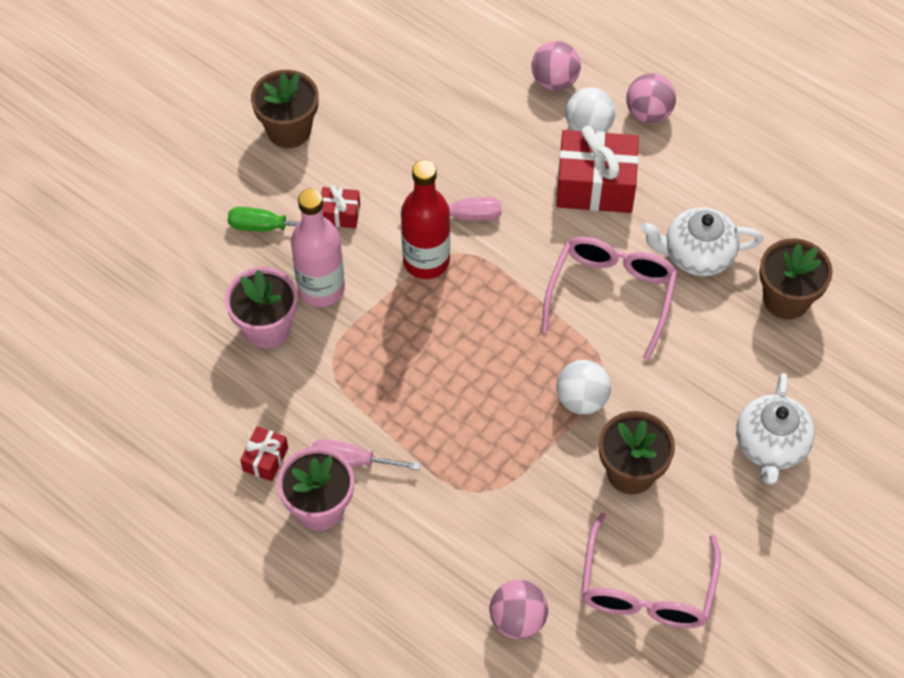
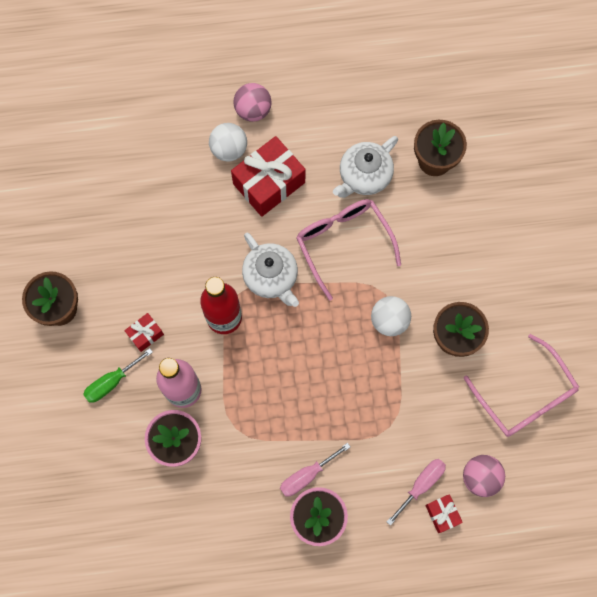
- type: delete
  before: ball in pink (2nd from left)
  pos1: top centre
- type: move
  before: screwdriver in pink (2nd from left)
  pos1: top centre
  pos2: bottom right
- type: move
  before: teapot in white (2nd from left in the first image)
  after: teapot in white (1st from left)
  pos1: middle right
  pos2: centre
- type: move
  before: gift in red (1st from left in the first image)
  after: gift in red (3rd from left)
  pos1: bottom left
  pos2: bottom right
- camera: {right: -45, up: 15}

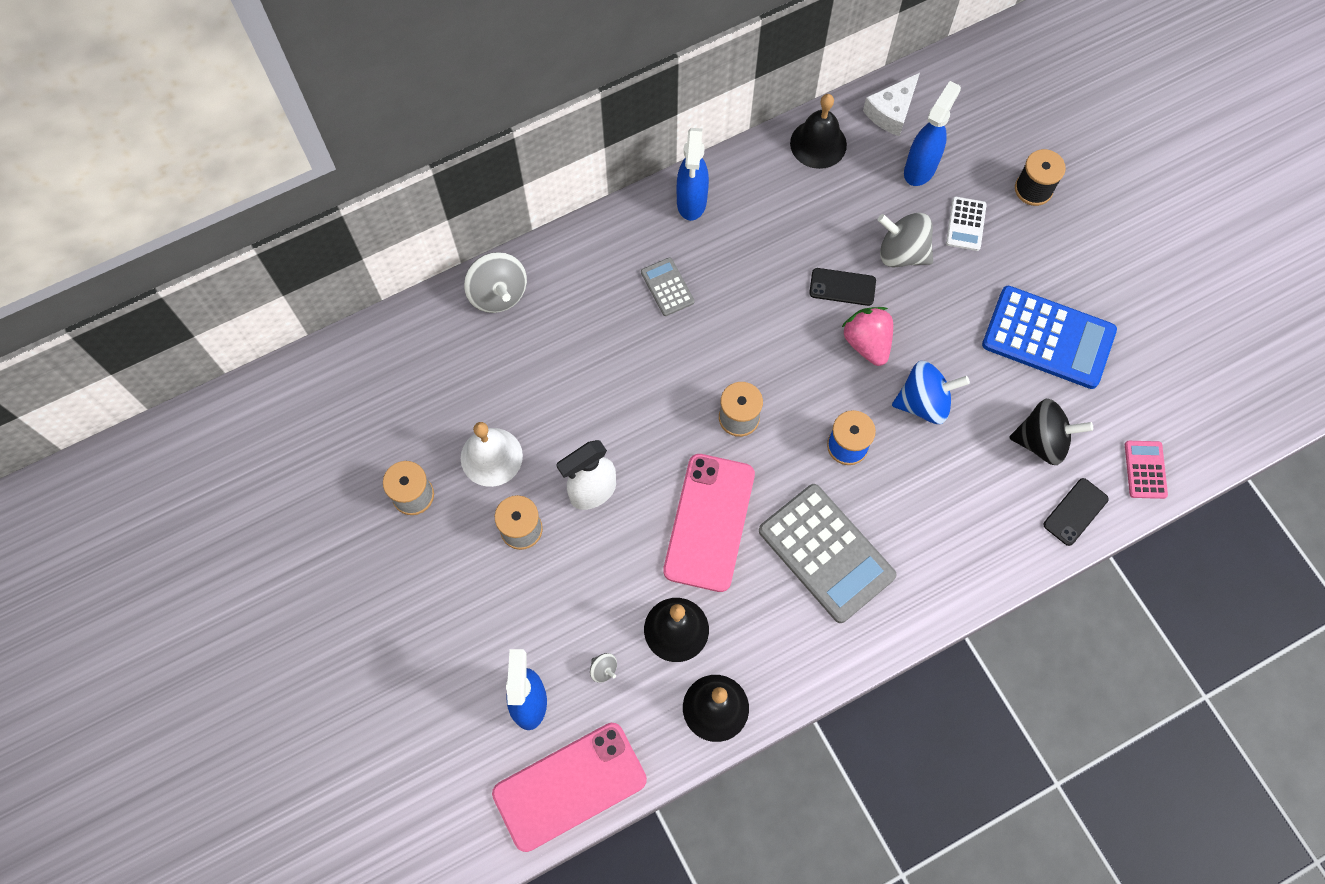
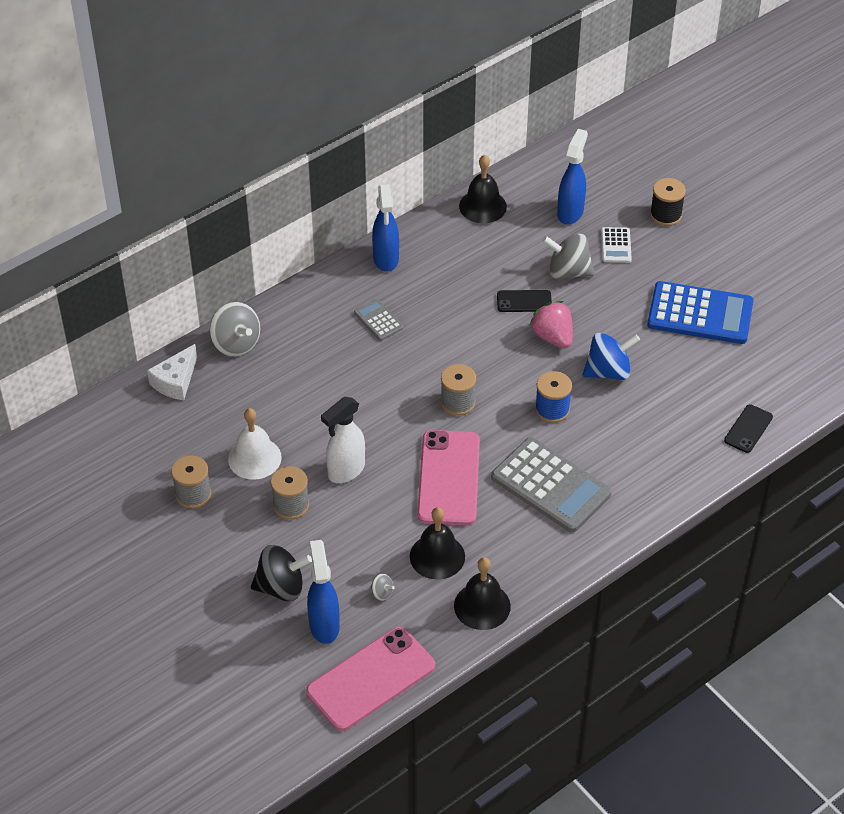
- type: move
  before: cheese in white
  pos1: top right
  pos2: middle left
- type: move
  before: spinning top in black
  pos1: middle right
  pos2: bottom left
- type: delete
  before: calculator in pink
  pos1: middle right
- camera: {right: -10, up: -20}

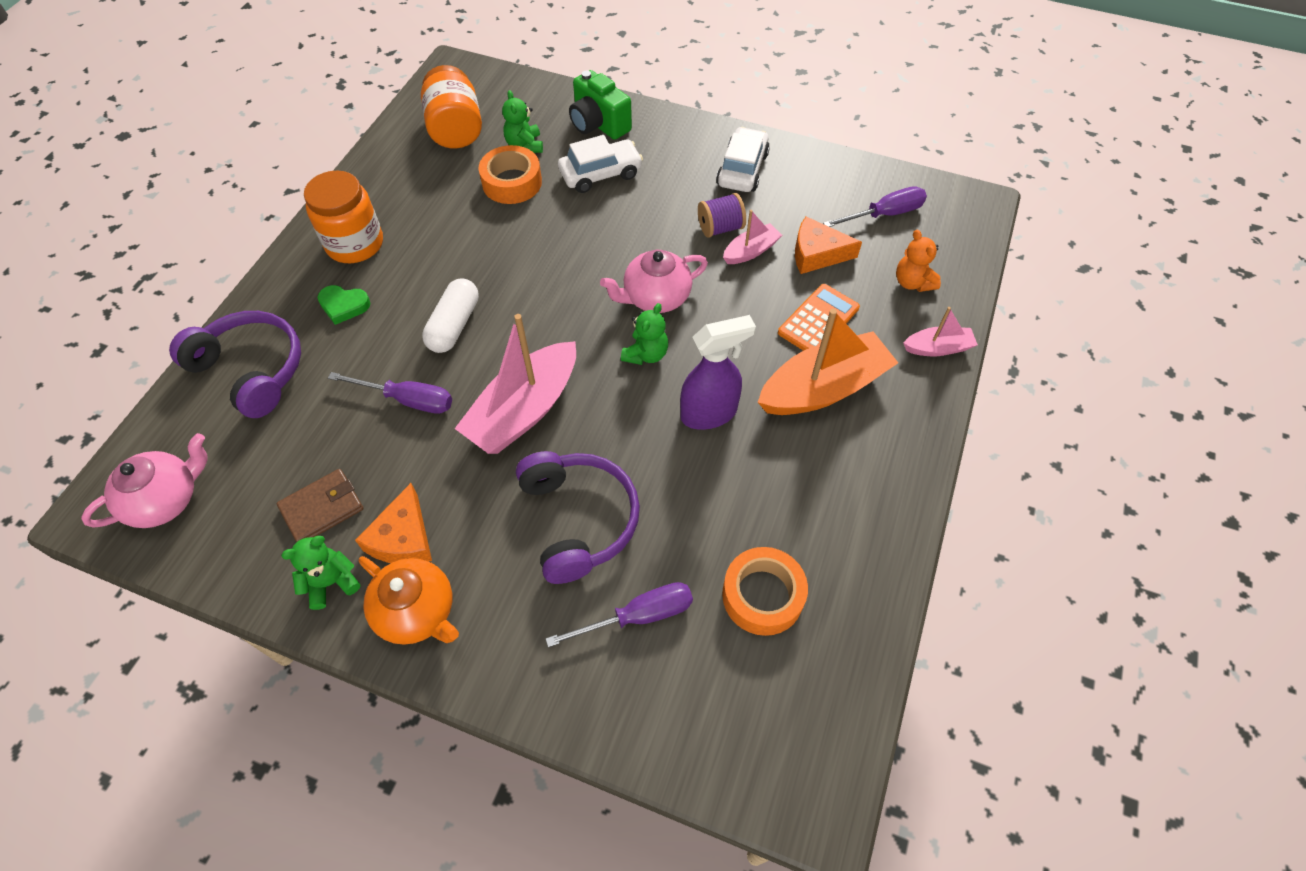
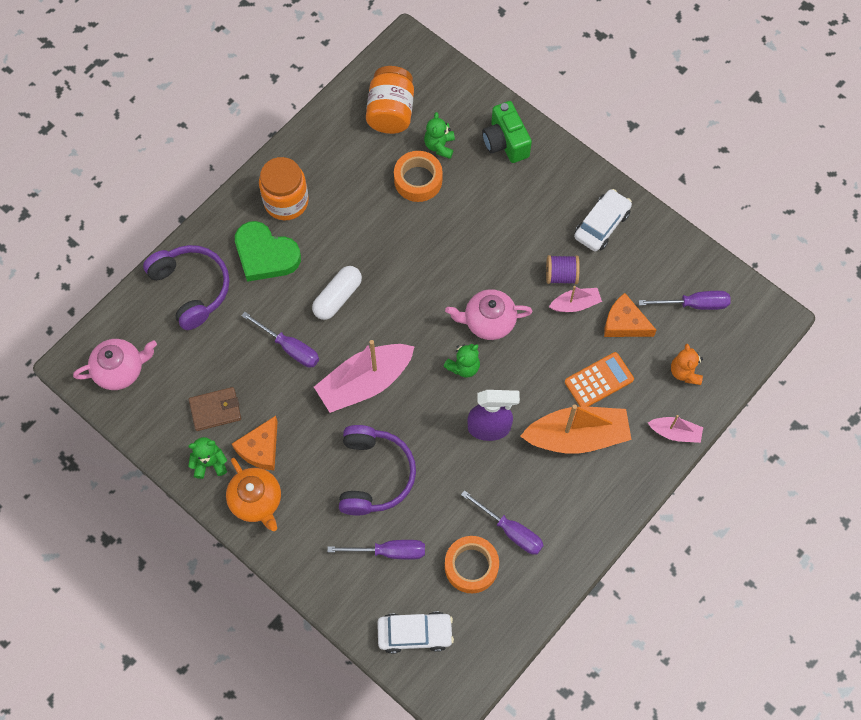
- type: move
  before: car in white (1st from left)
  pos1: top centre
  pos2: bottom centre
- type: resize
  before: heart in green
  pos1: middle left
  pos2: middle left
  scale: 1.86
- type: insert
  after: screwdriver in purple (3rd from left)
  pos2: bottom centre
- camera: {right: 20, up: 10}

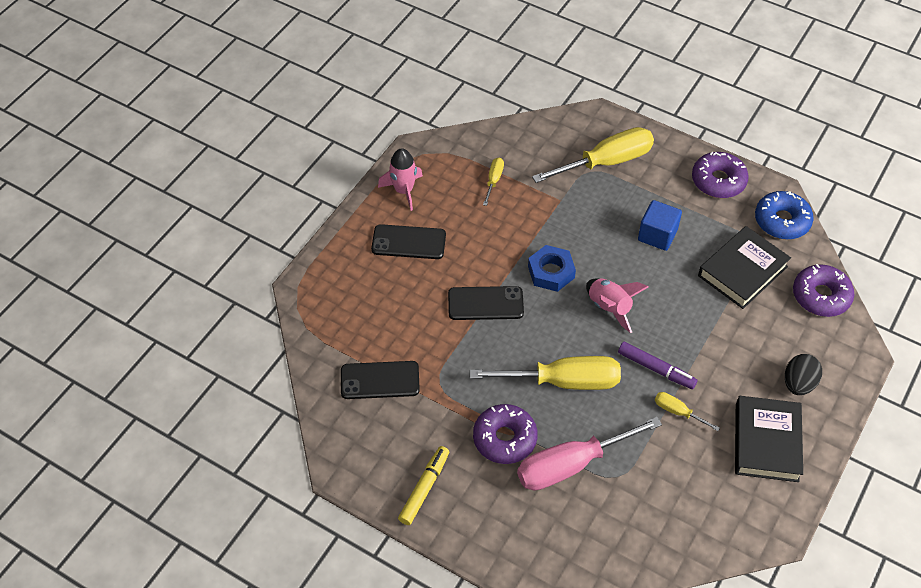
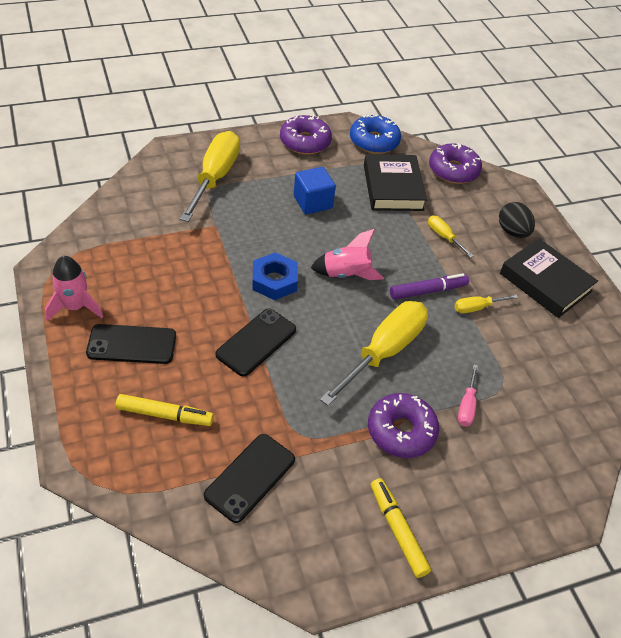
- type: move
  before: screwdriver in yellow (1st from left in the first image)
  after: screwdriver in yellow (3rd from left)
  pos1: top centre
  pos2: middle right
- type: rotate
  before: phone in black (2nd from left in the first image)
  pos1: centre
  pos2: middle left
  turn: 45
- type: resize
  before: screwdriver in pink
  pos1: bottom centre
  pos2: middle right
  scale: 0.46
- type: insert
  after: marker in yellow (1st from left)
  pos2: middle left
- camera: {right: -55, up: -5}

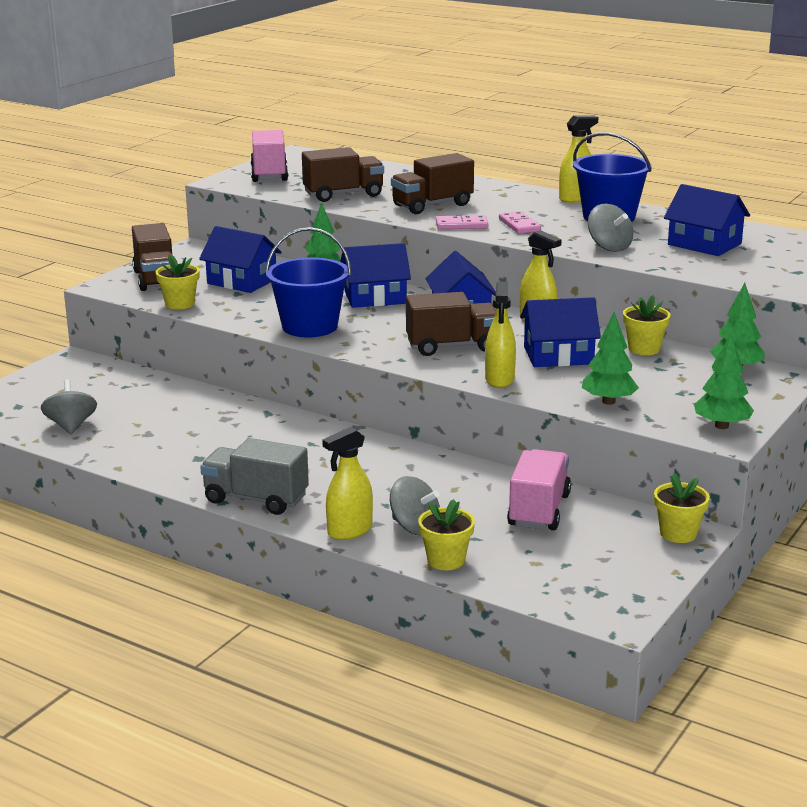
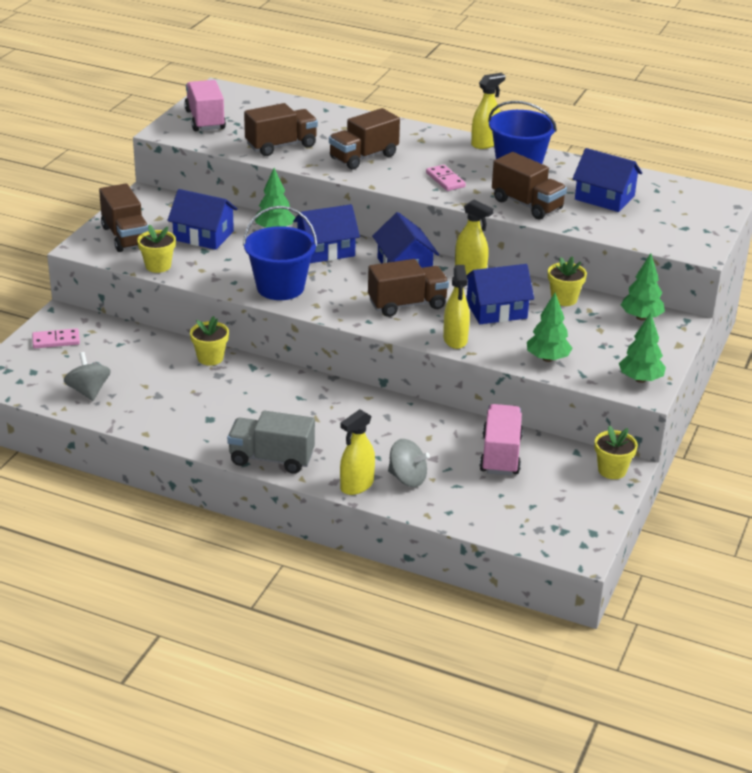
- type: replace
  before: spinning top in grey (3rd from left)
  after: truck in brown (5th from left)
  pos1: top right
  pos2: top right
- type: move
  before: domino in pink (1st from left)
  pos1: top centre
  pos2: middle left
- type: move
  before: flower pot in yellow (2nd from left)
  pos1: centre
  pos2: middle left
- camera: {right: -10, up: 10}

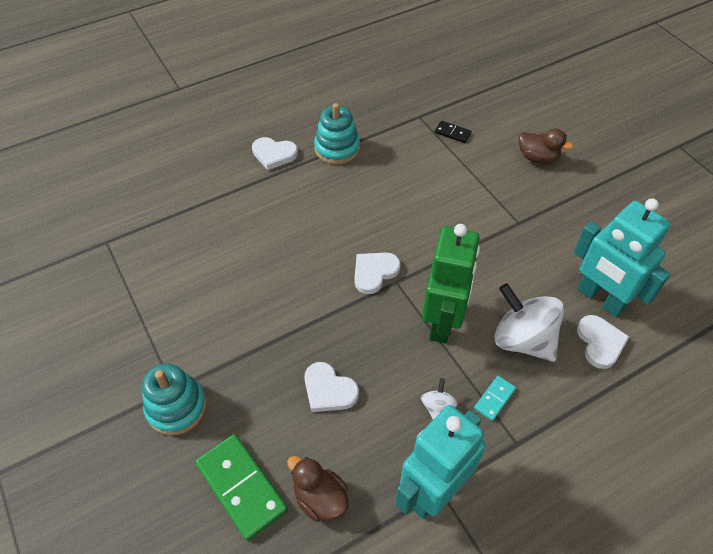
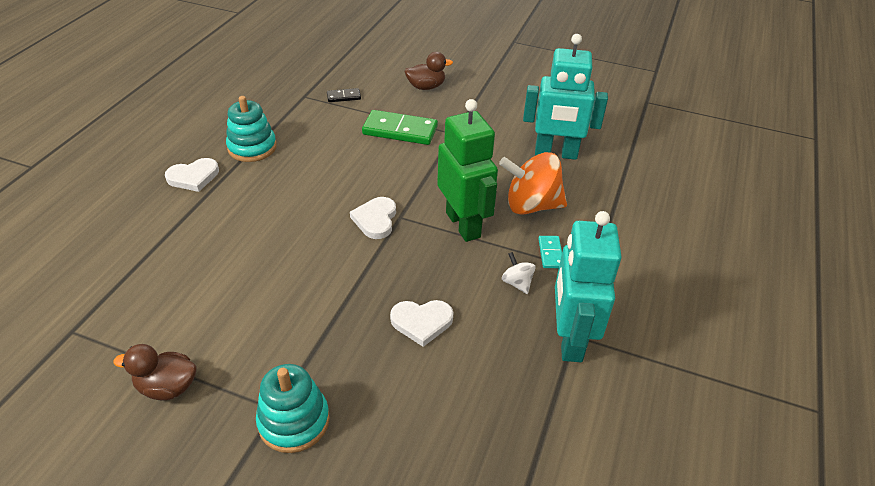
- type: recolor
  before: spinning top in white (2nd from left)
  after: spinning top in orange
  pos1: middle right
  pos2: centre
- type: delete
  before: heart in white (4th from left)
  pos1: middle right
- type: move
  before: domino in green
  pos1: bottom centre
  pos2: top centre
- type: move
  before: duck in brown (1st from left)
  pos1: bottom centre
  pos2: bottom left
- camera: {right: -40, up: -10}

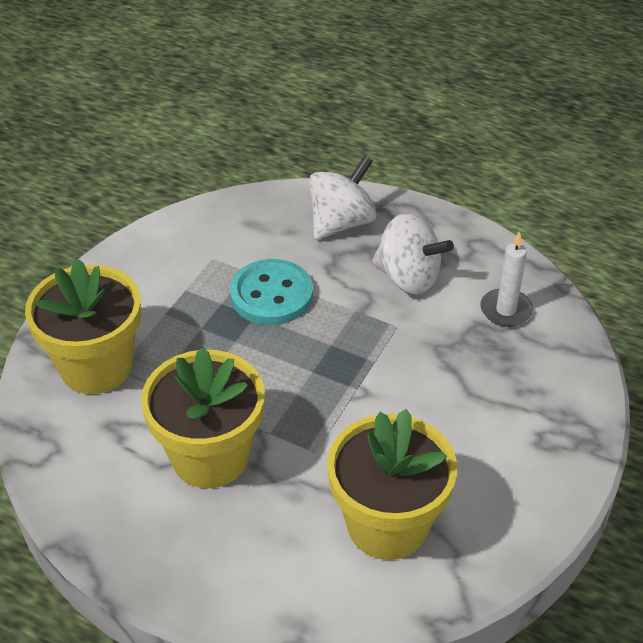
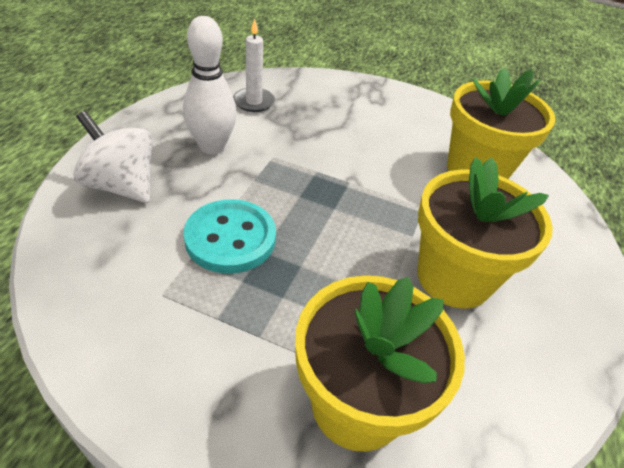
- type: replace
  before: spinning top in white (2nd from left)
  after: bowling pin in white
  pos1: centre
  pos2: top centre
- camera: {right: -100, up: 0}

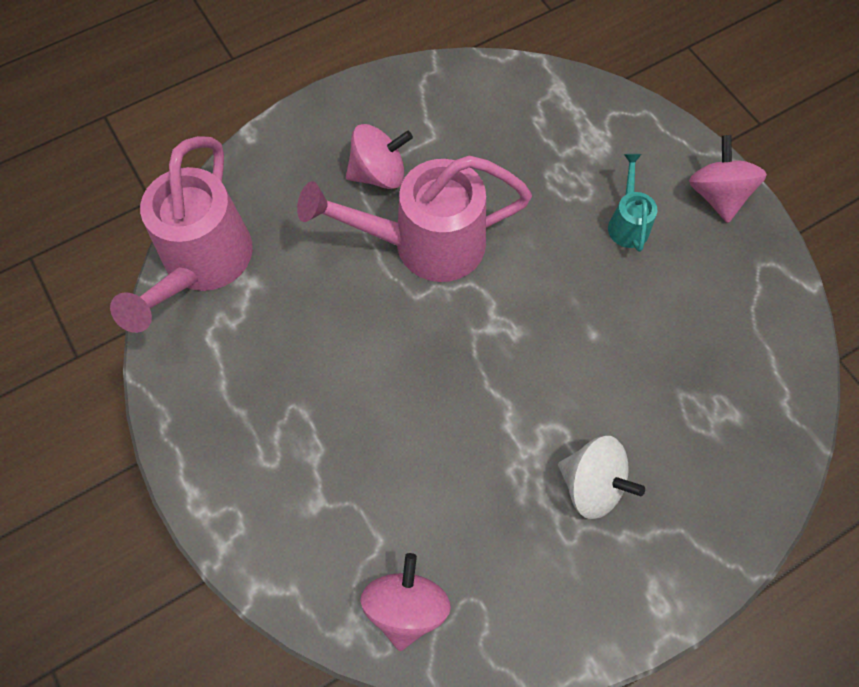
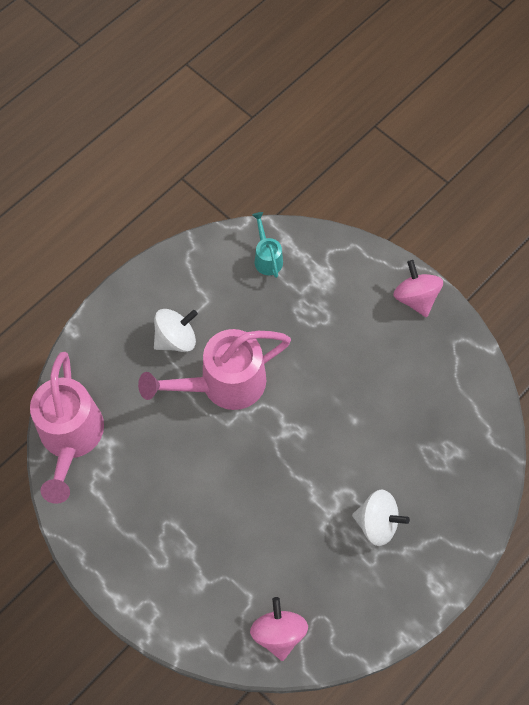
- type: recolor
  before: spinning top in pink (1st from left)
  after: spinning top in white (1st from left)
  pos1: top centre
  pos2: middle left
- type: move
  before: watering can in turquoise
  pos1: top right
  pos2: centre
- camera: {right: -15, up: 0}

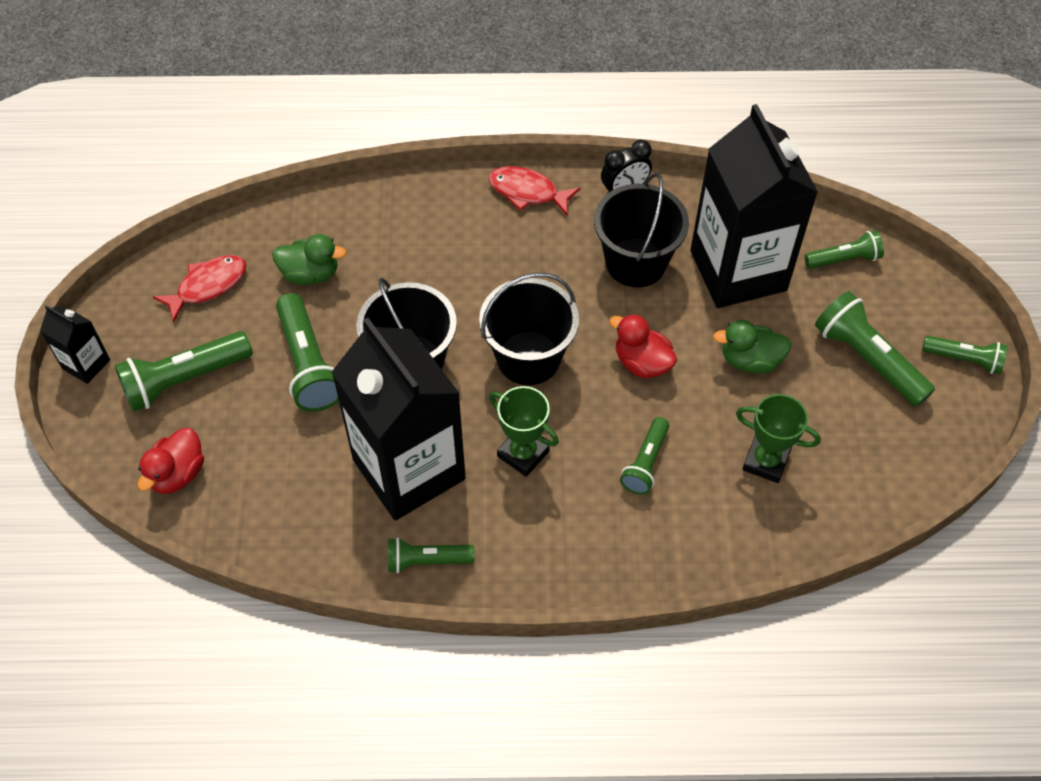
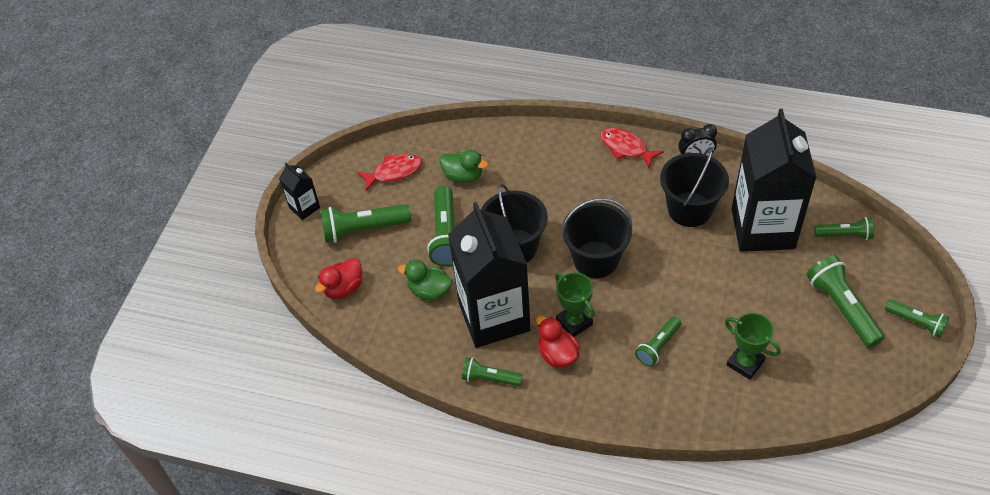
- type: move
  before: duck in red (2nd from left)
  pos1: centre
  pos2: bottom centre
- type: move
  before: duck in green (2nd from left in the first image)
  after: duck in green (1st from left)
  pos1: middle right
  pos2: centre
- camera: {right: 20, up: -5}

